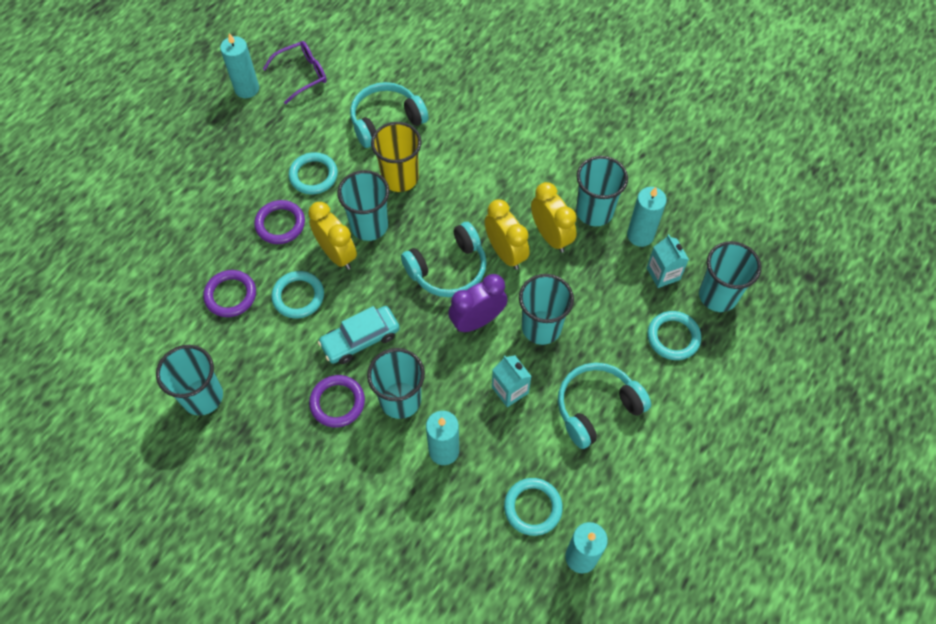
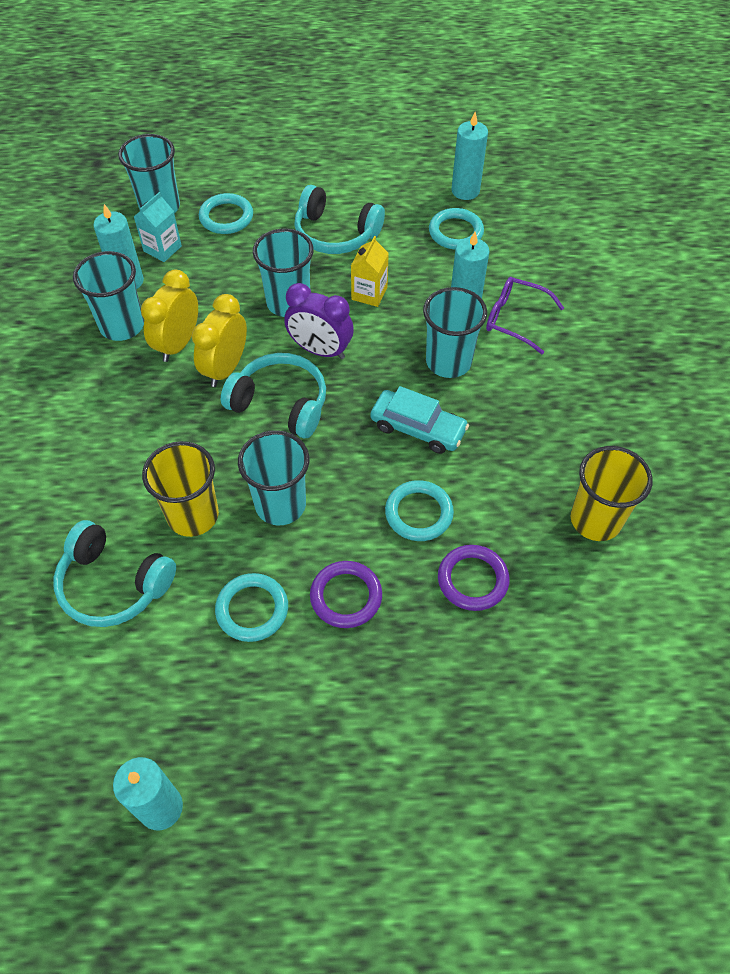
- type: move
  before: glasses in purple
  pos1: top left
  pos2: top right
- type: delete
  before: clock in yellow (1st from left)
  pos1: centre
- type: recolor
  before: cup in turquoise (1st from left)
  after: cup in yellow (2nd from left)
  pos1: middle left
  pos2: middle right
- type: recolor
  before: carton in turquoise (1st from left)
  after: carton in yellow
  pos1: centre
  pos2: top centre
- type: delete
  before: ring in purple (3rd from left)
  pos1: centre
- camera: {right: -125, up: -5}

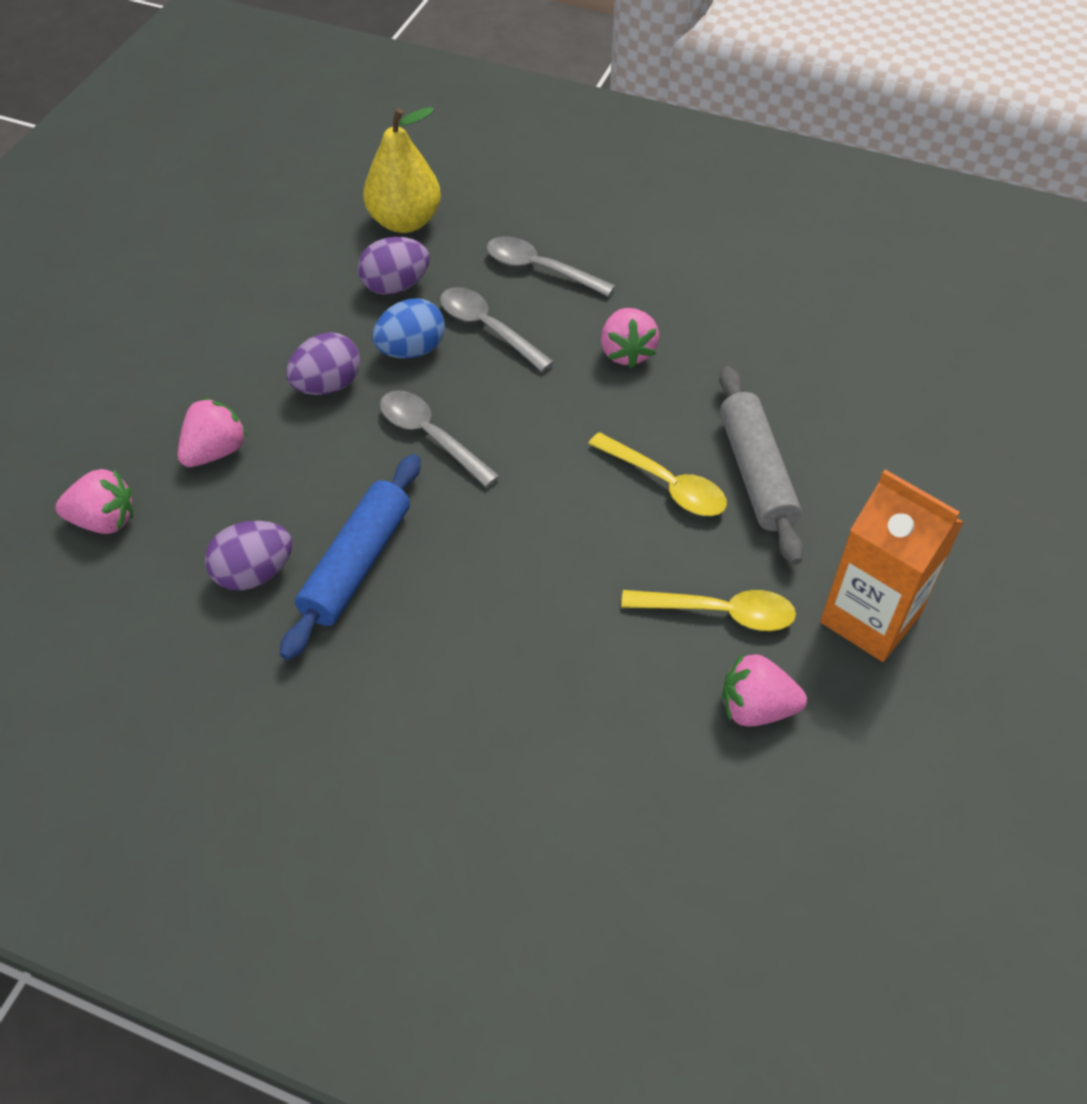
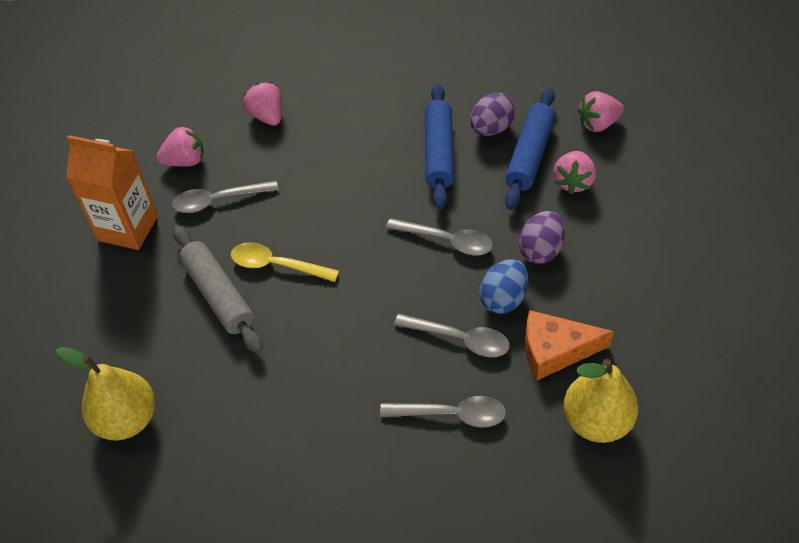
- type: replace
  before: egg in purple (3rd from left)
  after: cheese in orange
  pos1: top centre
  pos2: middle right
- type: move
  before: strawberry in pink (3rd from left in the first image)
  after: strawberry in pink (2nd from left)
  pos1: top centre
  pos2: top left
- type: recolor
  before: spoon in yellow (2nd from left)
  after: spoon in grey (1st from left)
  pos1: centre
  pos2: middle left
- type: insert
  after: rolling pin in blue (2nd from left)
  pos2: top centre
- type: insert
  after: pear in yellow (1st from left)
  pos2: bottom left
- camera: {right: 160, up: 0}

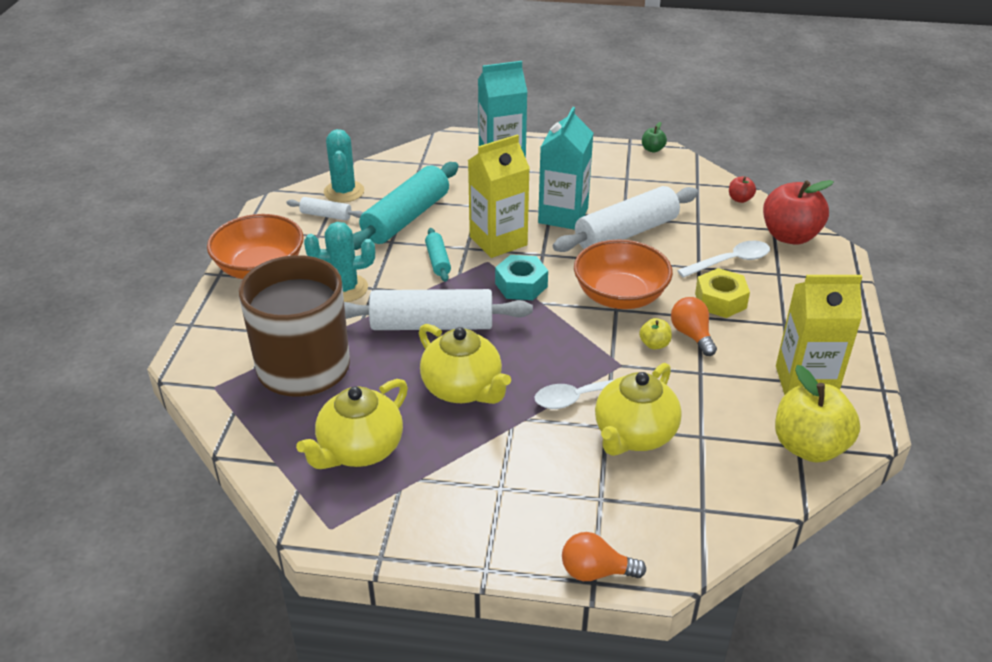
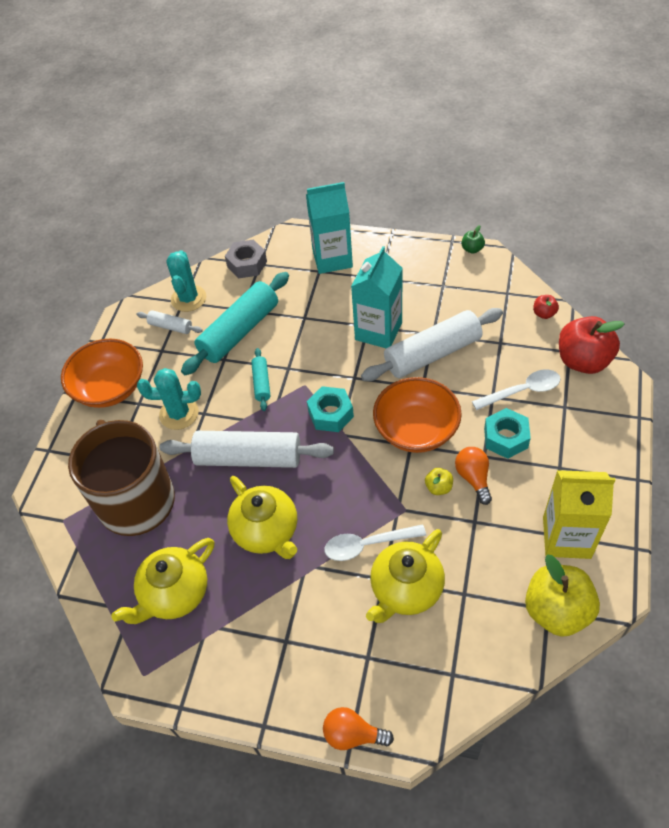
- type: delete
  before: carton in yellow (1st from left)
  pos1: top centre
- type: recolor
  before: nut in yellow
  after: nut in turquoise (2nd from left)
  pos1: middle right
  pos2: middle right
- type: insert
  after: nut in grey
  pos2: top centre
- camera: {right: 10, up: 15}

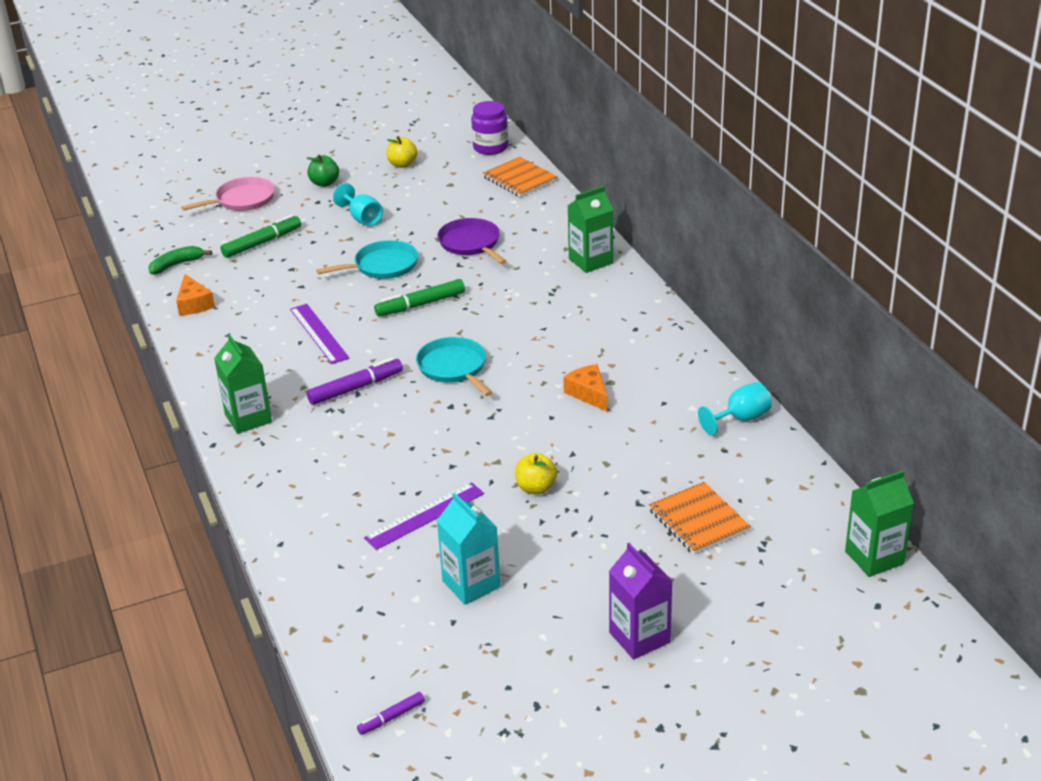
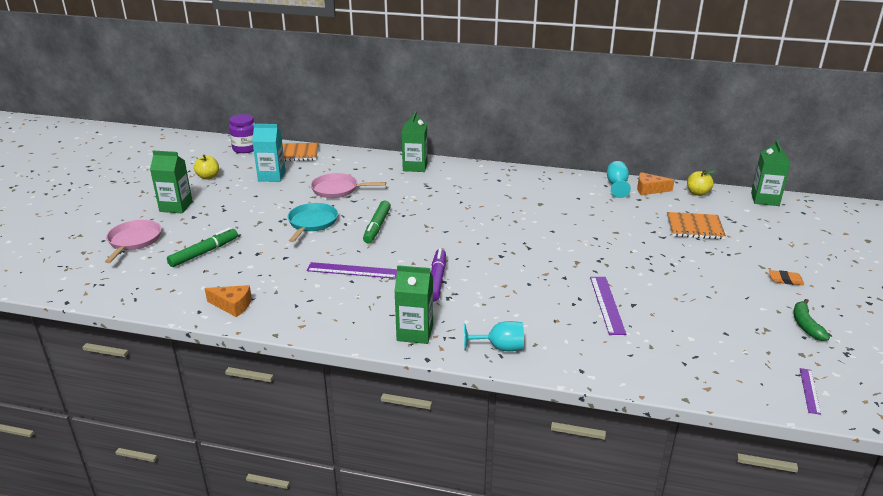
- type: replace
  before: apple in green
  after: carton in green (1st from left)
  pos1: top left
  pos2: middle left
- type: move
  before: goblet in turquoise (1st from left)
  pos1: top centre
  pos2: bottom centre
- type: rotate
  before: marker in green (1st from left)
  pos1: top left
  pos2: middle left
  turn: 45
- type: recolor
  before: pan in purple
  after: pan in pink (2nd from left)
  pos1: top centre
  pos2: centre
- type: move
  before: banana in green
  pos1: top left
  pos2: middle right
- type: delete
  before: pan in turquoise (2nd from left)
  pos1: centre
- type: move
  before: cheese in orange (2nd from left)
  pos1: centre
  pos2: middle right
- type: move
  before: apple in yellow (2nd from left)
  pos1: centre
  pos2: middle right
- type: move
  before: carton in turquoise
  pos1: bottom centre
  pos2: top left
- type: replace
  before: carton in purple
  after: eraser in orange
  pos1: bottom centre
  pos2: middle right
- type: replace
  before: marker in purple (2nd from left)
  after: ruler in purple (3rd from left)
  pos1: bottom centre
  pos2: bottom right
- camera: {right: -55, up: -5}

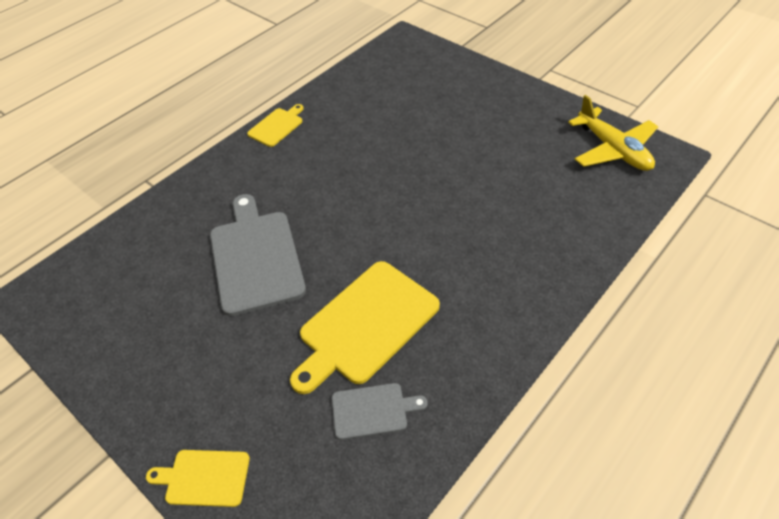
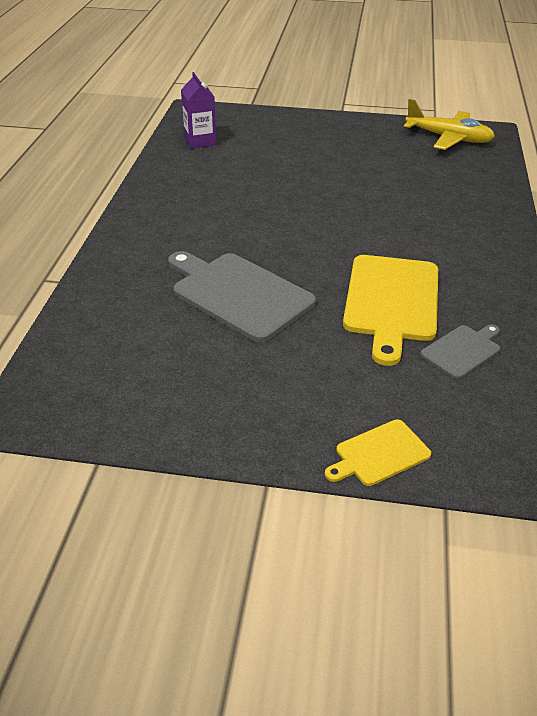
- type: delete
  before: cutting board in yellow (2nd from left)
  pos1: top centre
- type: insert
  after: carton in purple
  pos2: top centre
- camera: {right: -35, up: -10}

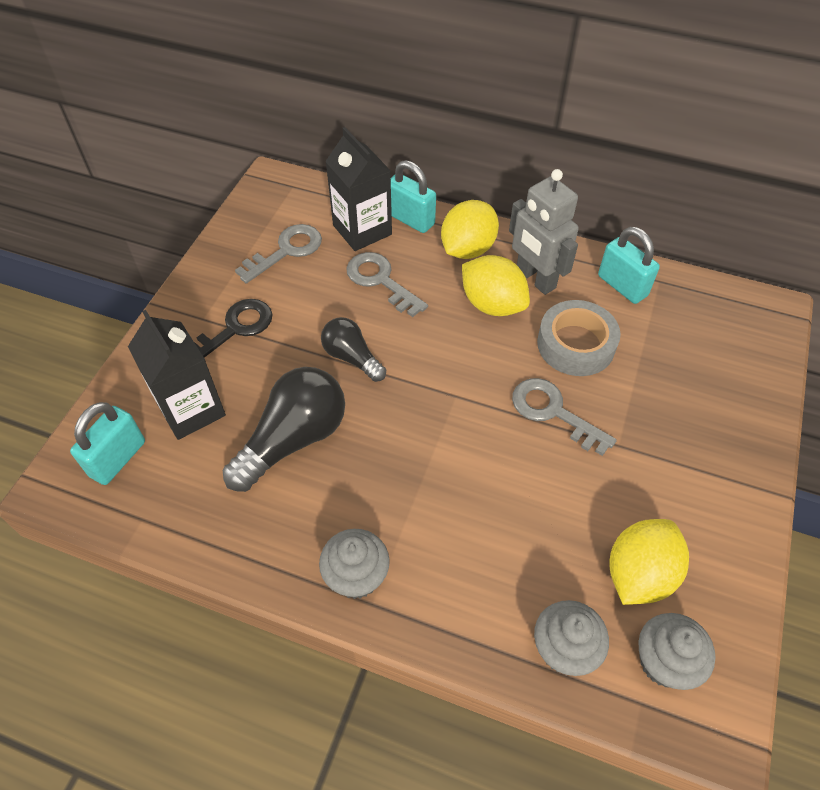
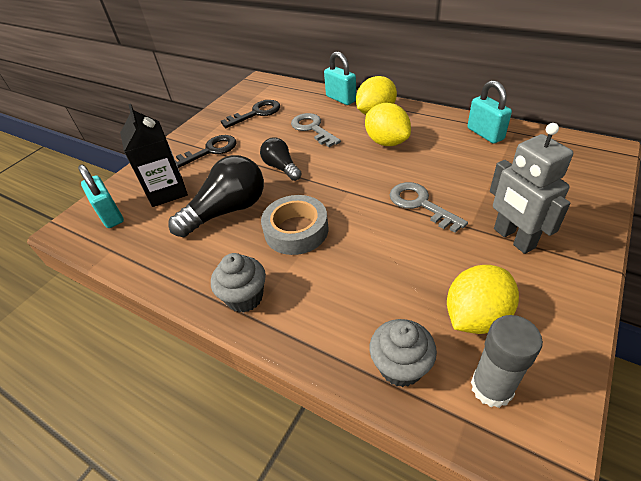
- type: delete
  before: carton in black (2nd from left)
  pos1: top centre
- type: move
  before: robot in grey
  pos1: top centre
  pos2: middle right
- type: recolor
  before: key in grey (1st from left)
  after: key in black (2nd from left)
  pos1: top centre
  pos2: top centre
- type: move
  before: tape in grey
  pos1: middle right
  pos2: centre
- type: rotate
  before: padlock in turquoise (1st from left)
  pos1: middle left
  pos2: middle left
  turn: -75
- type: replace
  before: cupcake in grey (3rd from left)
  after: glue stick in grey
  pos1: bottom right
  pos2: bottom right
- camera: {right: 15, up: -10}

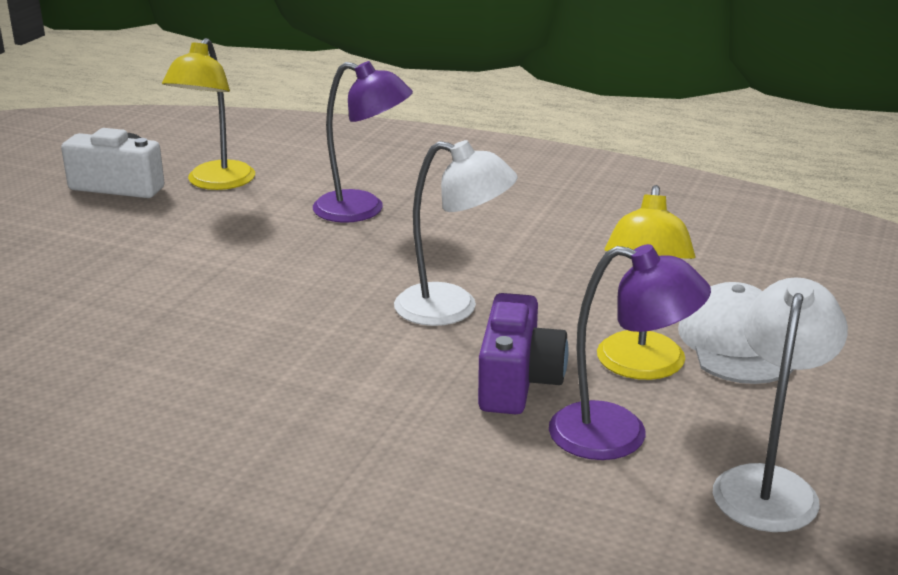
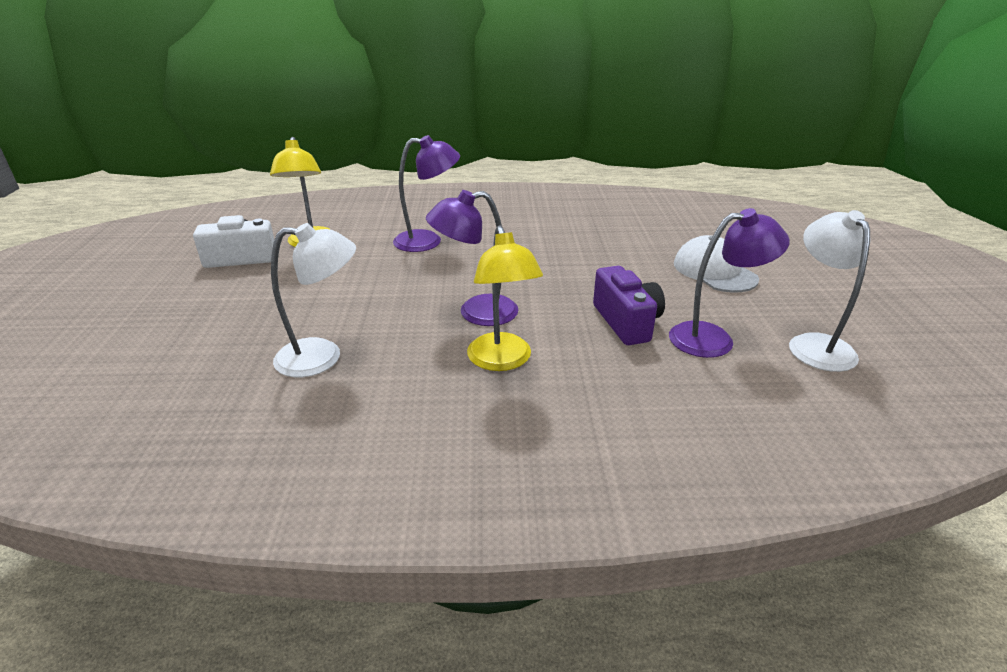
- type: move
  before: lamp in white (1st from left)
  pos1: centre
  pos2: middle left
- type: move
  before: lamp in yellow (2nd from left)
  pos1: middle right
  pos2: centre
- type: insert
  after: lamp in purple (2nd from left)
  pos2: centre
- camera: {right: -25, up: 5}

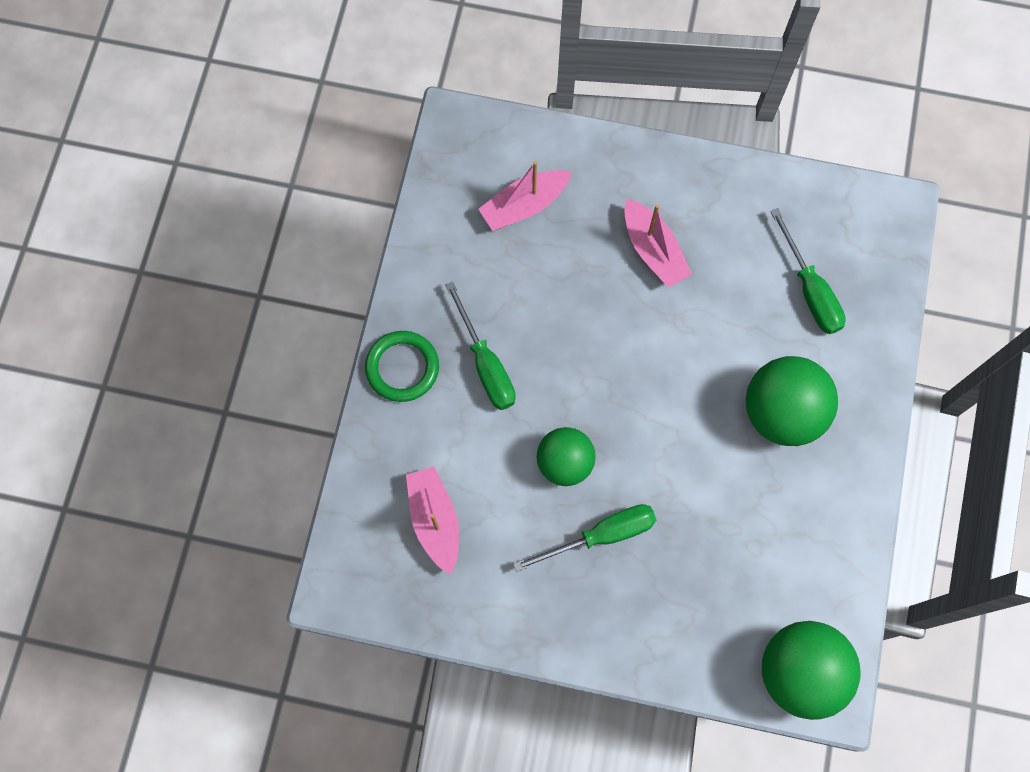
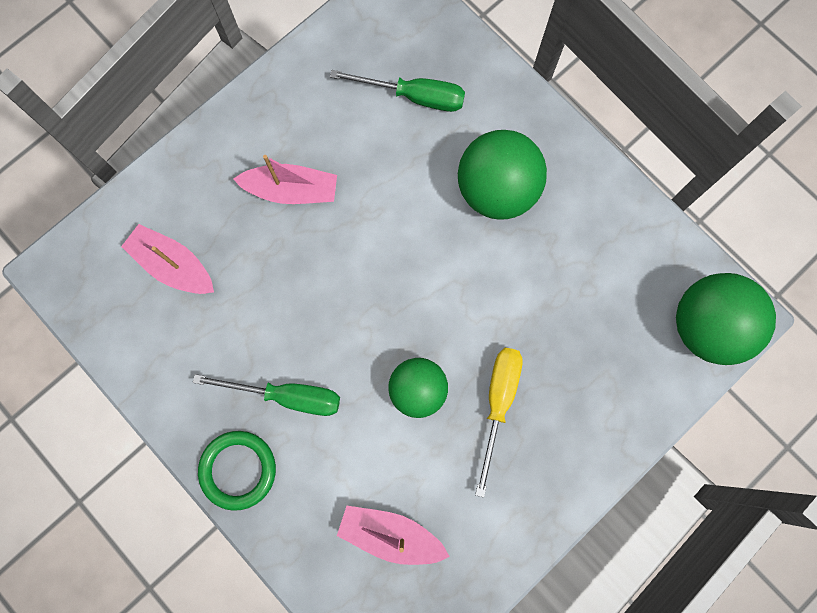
- type: rotate
  before: boat in pink (2nd from left in the first image)
  pos1: top centre
  pos2: middle left
  turn: 120
- type: recolor
  before: screwdriver in green (2nd from left)
  after: screwdriver in yellow
  pos1: bottom centre
  pos2: bottom centre
- camera: {right: -55, up: 5}

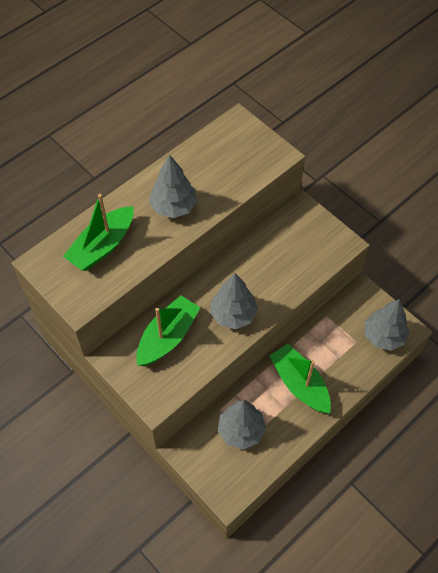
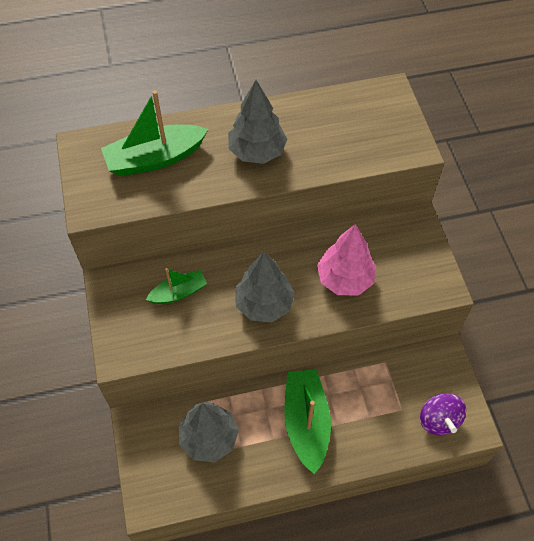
- type: resize
  before: boat in green (2nd from left)
  pos1: centre
  pos2: middle left
  scale: 0.58
- type: replace
  before: tree in grey (4th from left)
  after: spinning top in purple
  pos1: middle right
  pos2: bottom right
- type: insert
  after: tree in pink
  pos2: centre
- camera: {right: 30, up: 0}

